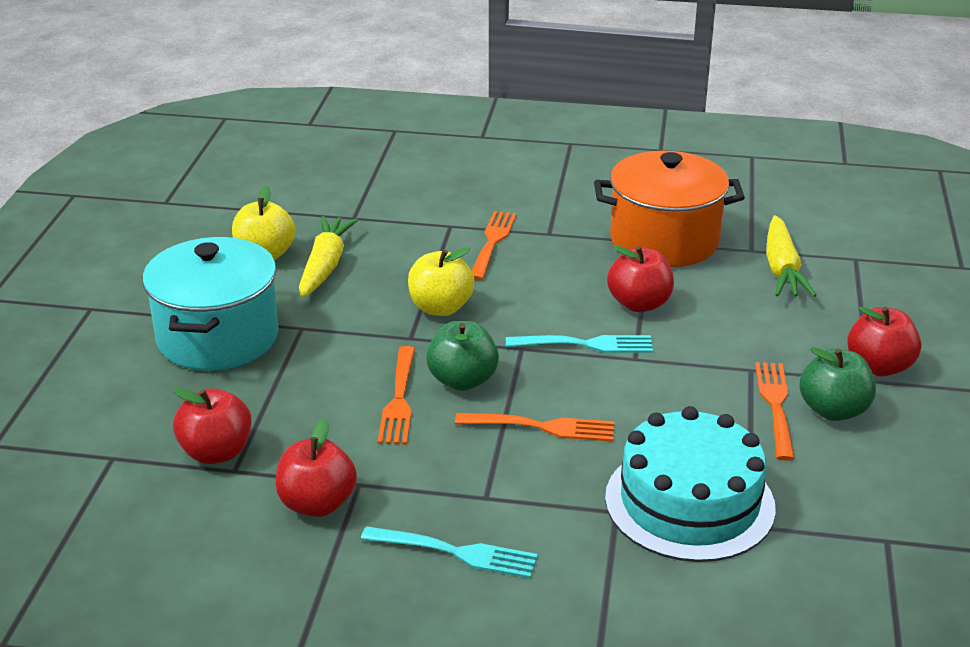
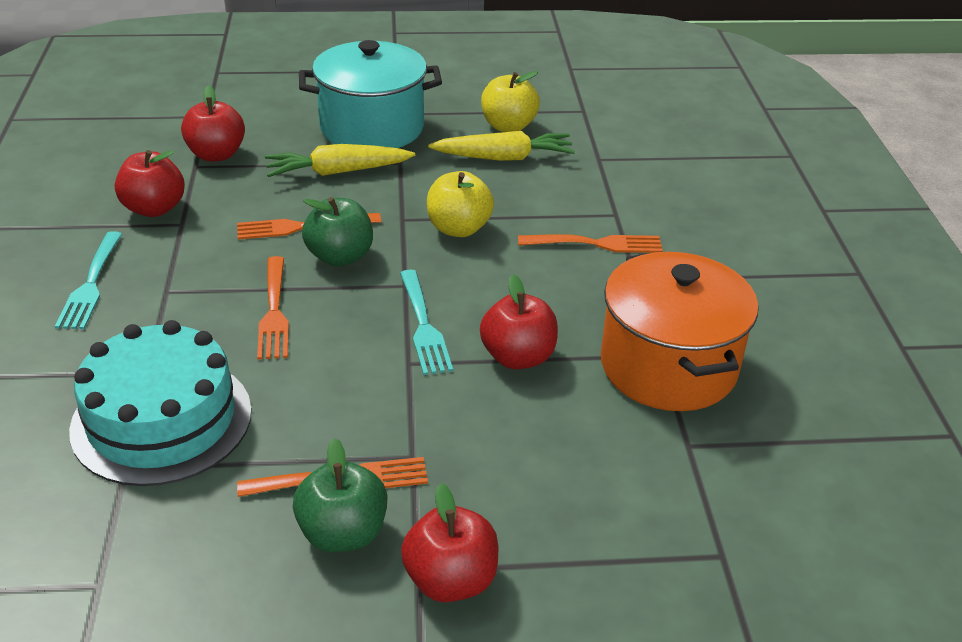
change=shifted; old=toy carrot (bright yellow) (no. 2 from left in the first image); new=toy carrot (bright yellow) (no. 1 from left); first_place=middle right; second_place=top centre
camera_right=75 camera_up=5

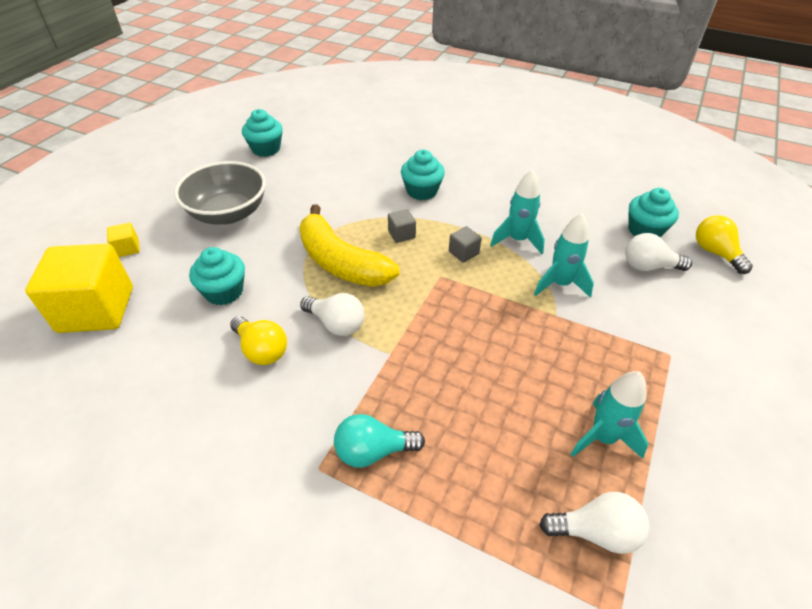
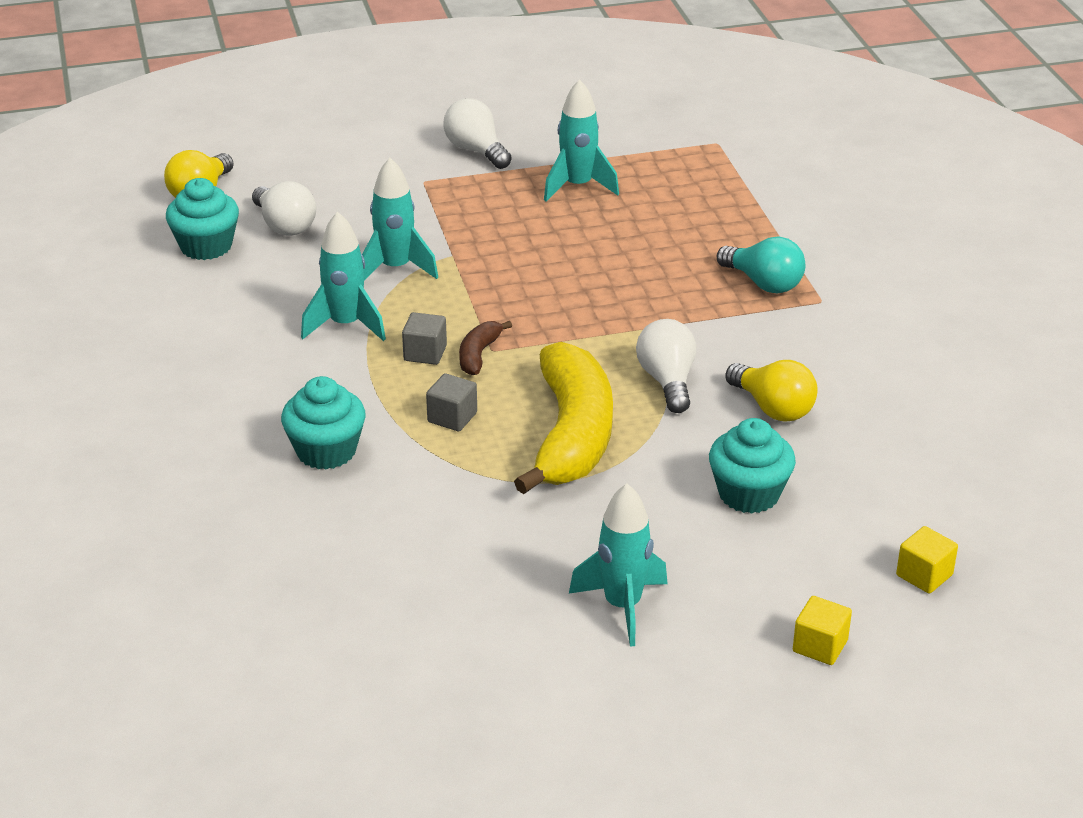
change=gone; old=muffin (teal) (no. 2 from left); first_place=top left
change=swapped; old=bowl (ash-grey); new=toy rocket (teal) (no. 4 from left); first_place=top left; second_place=bottom centre
change=scaled; old=solid cube (bright yellow) (no. 1 from left in the first image); first_place=middle left; second_place=bottom right; factor=0.41
change=rotated; old=bulb (bright yellow) (no. 1 from left in the first image); first_place=middle left; second_place=middle right; degrees=135
change=shifted; old=bulb (snow-white) (no. 2 from left); first_place=bottom right; second_place=top centre
change=new; new=banana fruit (russet); second_place=centre
camera_right=-130 camera_up=-10

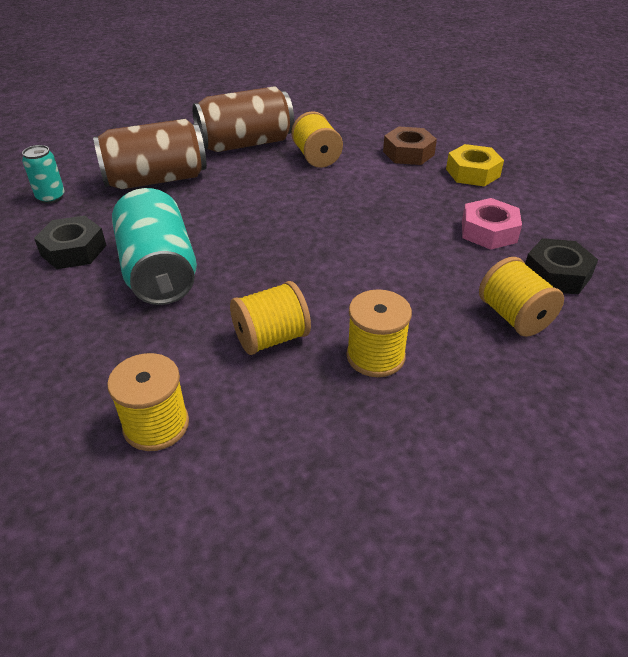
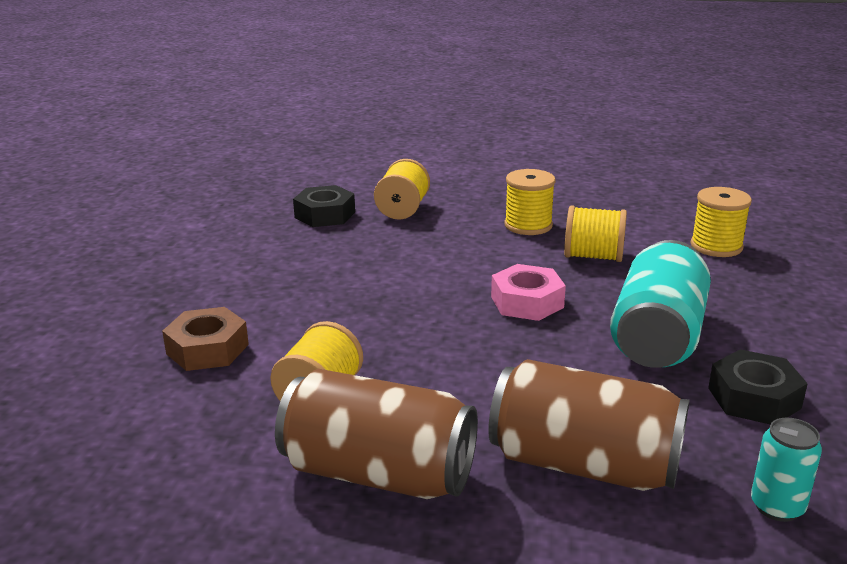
change=gone; old=hex nut (bright yellow); first_place=top right
change=shifted; old=hex nut (rose-pink); first_place=middle right; second_place=centre
camera_right=-140 camera_up=-15

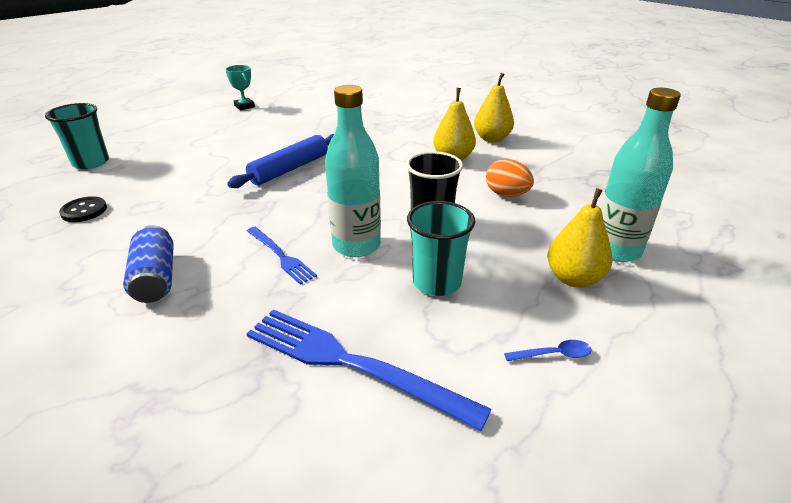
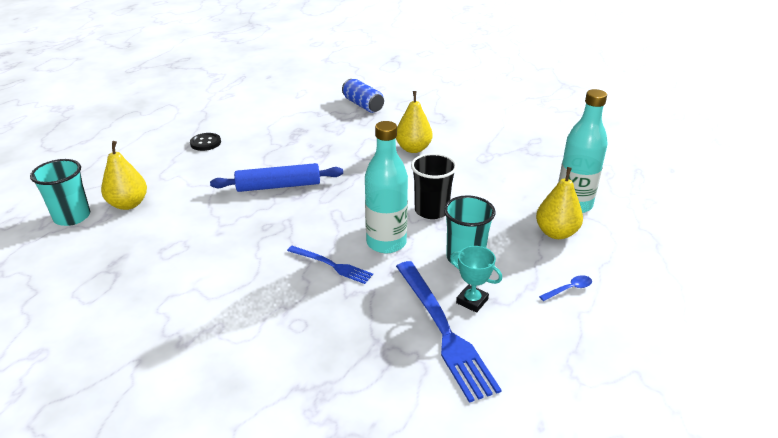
change=shifted; old=prize cup (teal); first_place=top left; second_place=centre
change=shifted; old=pear (bright yellow) (no. 2 from left in the first image); new=pear (bright yellow) (no. 1 from left); first_place=top centre; second_place=middle left
change=rotated; old=dough roller (blue); first_place=top centre; second_place=centre; degrees=60
change=gone; old=toy egg (orange); first_place=centre
change=shifted; old=shirt button (jet-black); first_place=middle left; second_place=top left
change=shifted; old=soda can (blue); first_place=middle left; second_place=top centre
change=rotated; old=table fork (blue) (no. 2 from left); first_place=bottom centre; second_place=bottom centre; degrees=-120
camera_right=-20 camera_up=0

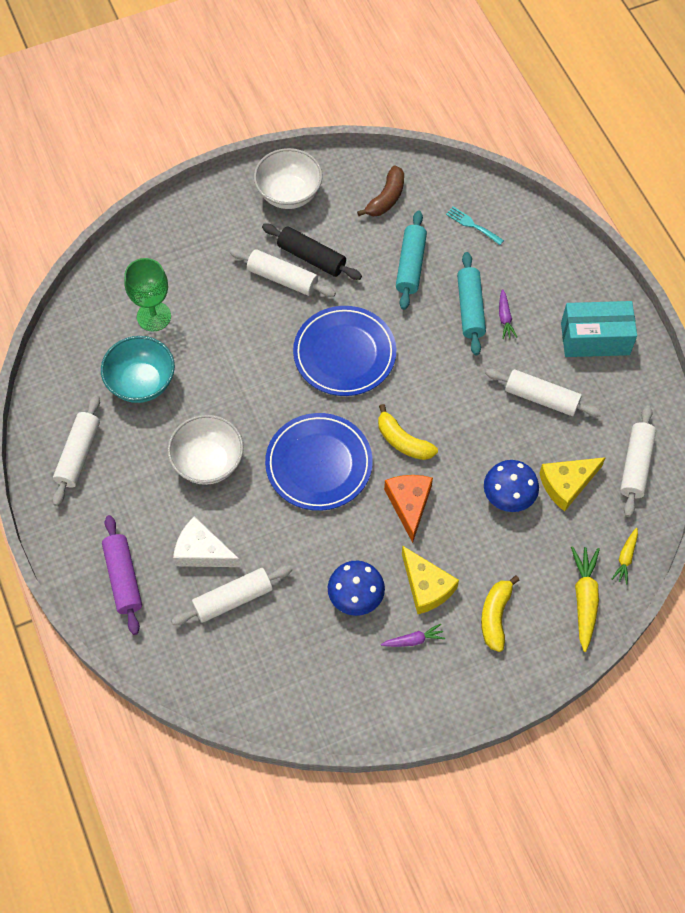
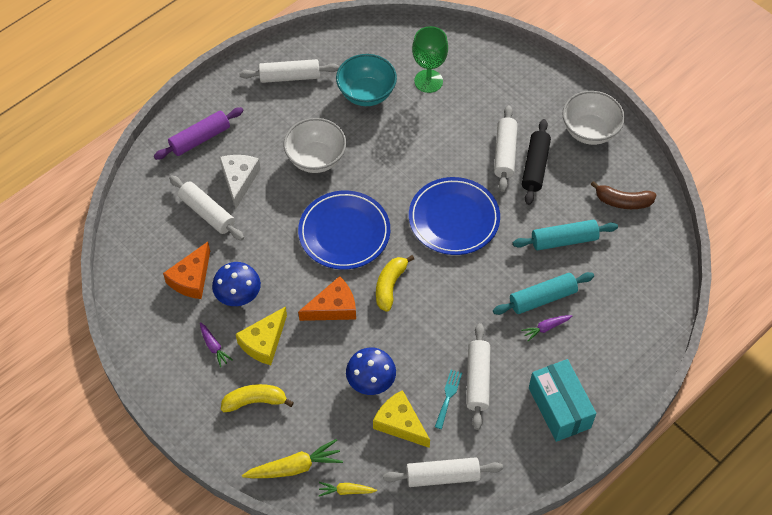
change=shifted; old=table fork (teal); first_place=top right; second_place=bottom centre
change=new; new=cheese (orange) (no. 1 from left); second_place=middle left
camera_right=70 camera_up=-5

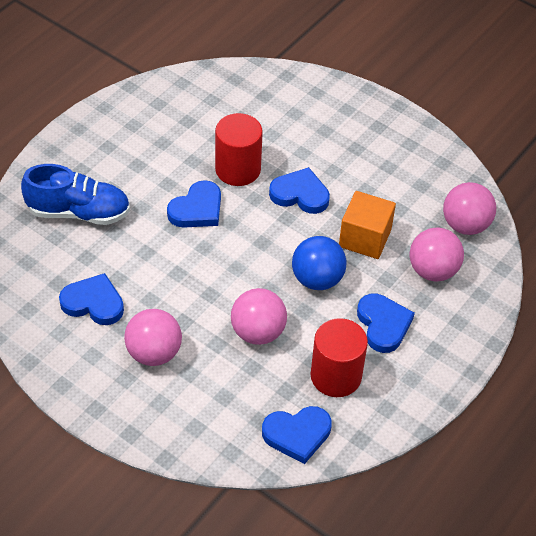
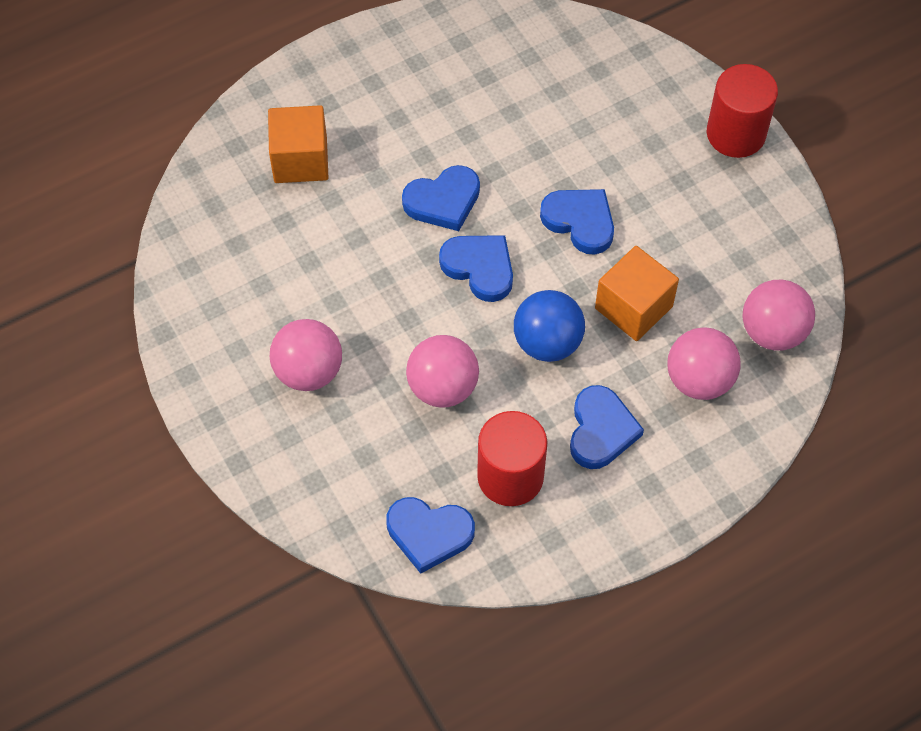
change=shifted; old=cylinder shape (red) (no. 1 from left in the first image); new=cylinder shape (red) (no. 2 from left); first_place=top centre; second_place=top right
change=swapped; old=lace-up shoe (blue); new=solid cube (orange) (no. 1 from left); first_place=middle left; second_place=top left
change=shifted; old=love heart (blue) (no. 1 from left in the first image); new=love heart (blue) (no. 3 from left); first_place=middle left; second_place=centre
camera_right=25 camera_up=10

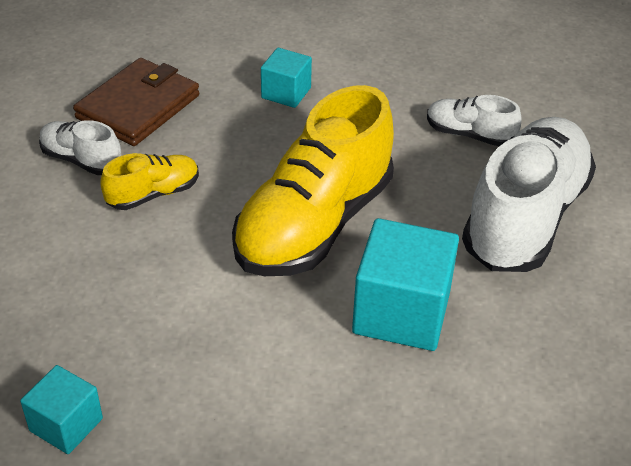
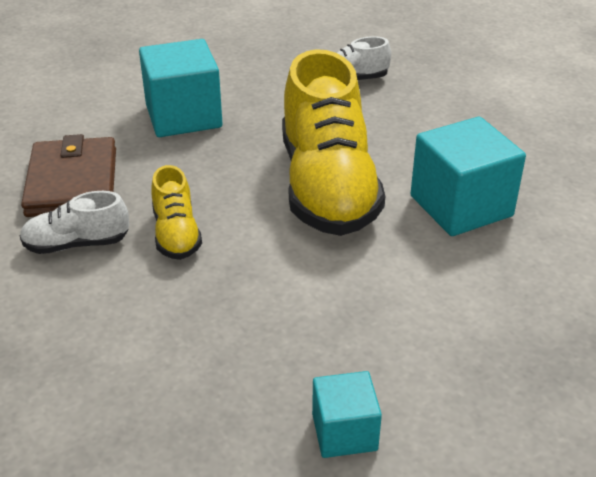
change=scaled; old=solid cube (teal) (no. 2 from left in the first image); first_place=top centre; second_place=top left; factor=1.77
change=gone; old=lace-up shoe (snow-white) (no. 3 from left); first_place=middle right
change=rotated; old=lace-up shoe (bright yellow) (no. 1 from left); first_place=middle left; second_place=middle left; degrees=150
camera_right=-40 camera_up=-5

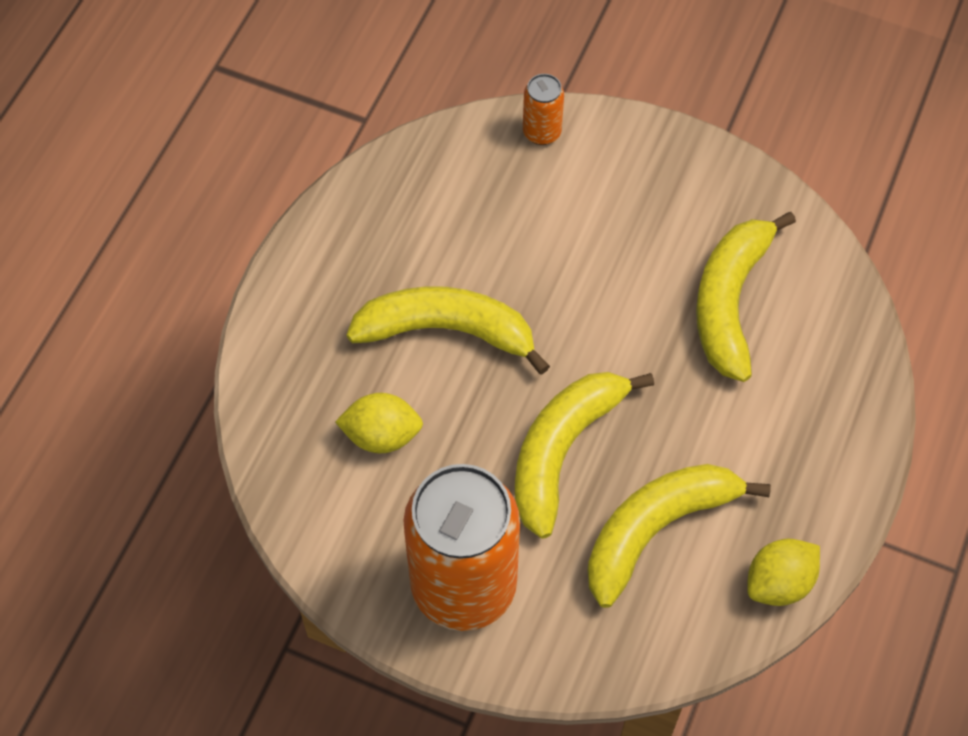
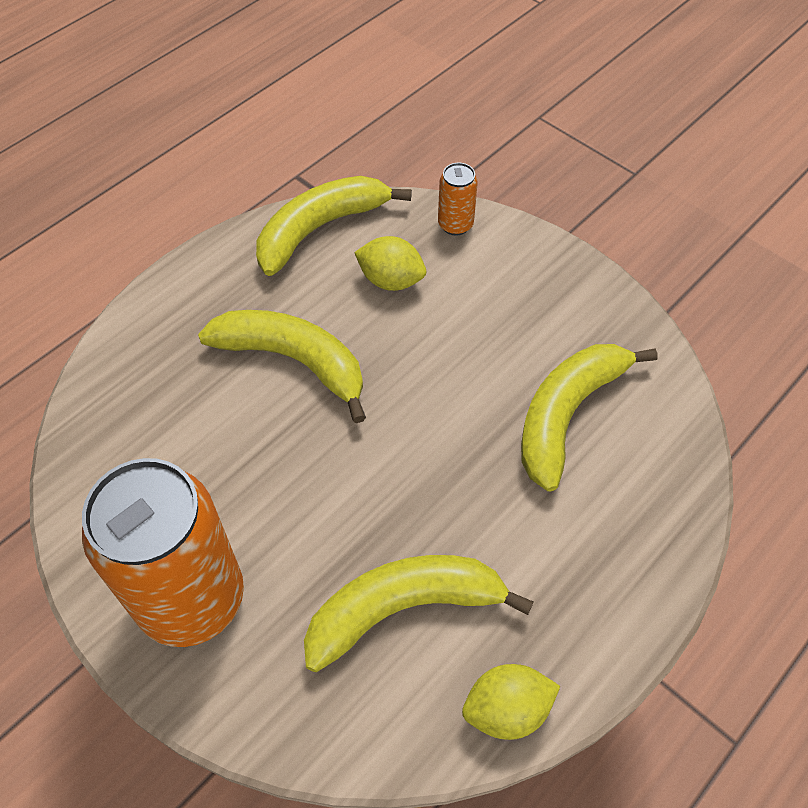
change=shifted; old=banana fruit (bright yellow) (no. 2 from left); first_place=centre; second_place=top centre
change=shifted; old=lemon (bright yellow) (no. 1 from left); first_place=centre; second_place=top centre
camera_right=20 camera_up=-5

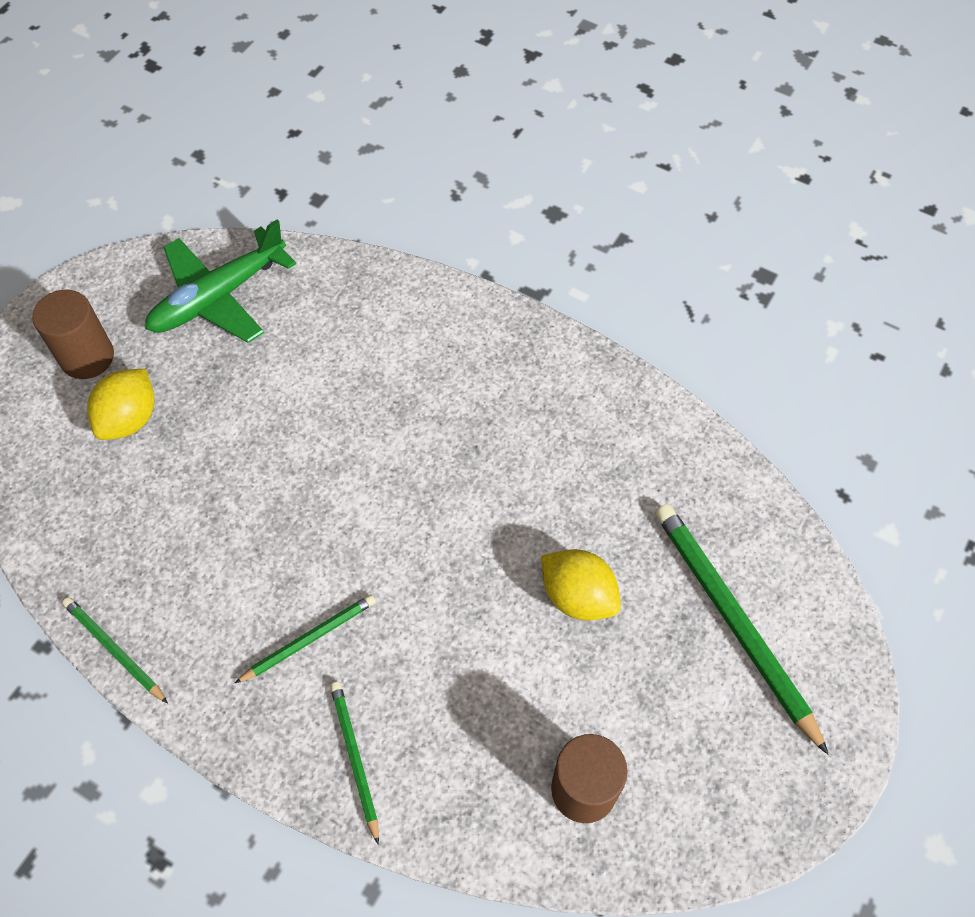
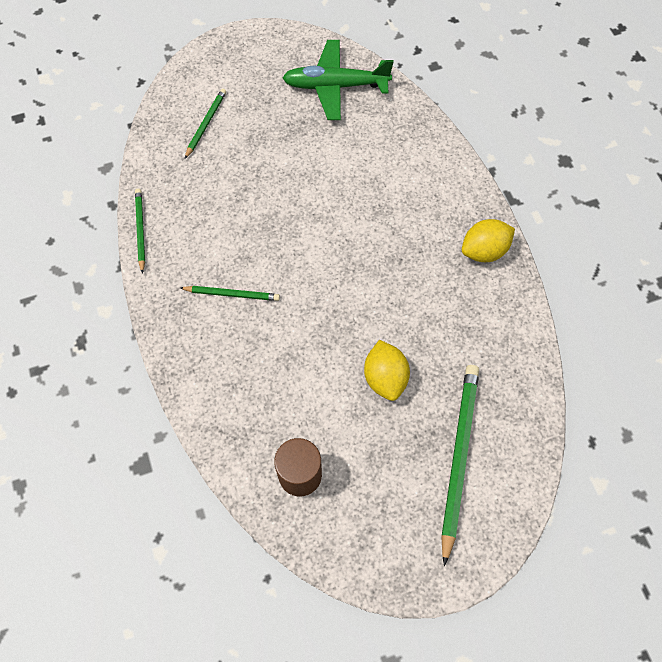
change=gone; old=cylinder shape (russet) (no. 1 from left); first_place=middle left
change=shifted; old=lemon (bright yellow) (no. 1 from left in the first image); new=lemon (bright yellow) (no. 2 from left); first_place=middle left; second_place=middle right
change=shifted; old=lead pencil (emerald) (no. 3 from left in the first image); new=lead pencil (emerald) (no. 2 from left); first_place=bottom centre; second_place=top left
camera_right=40 camera_up=5

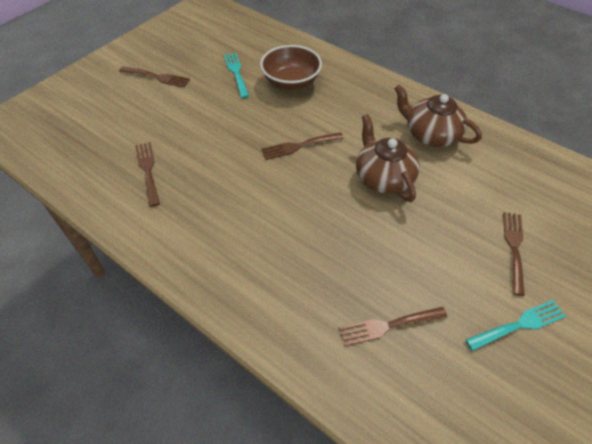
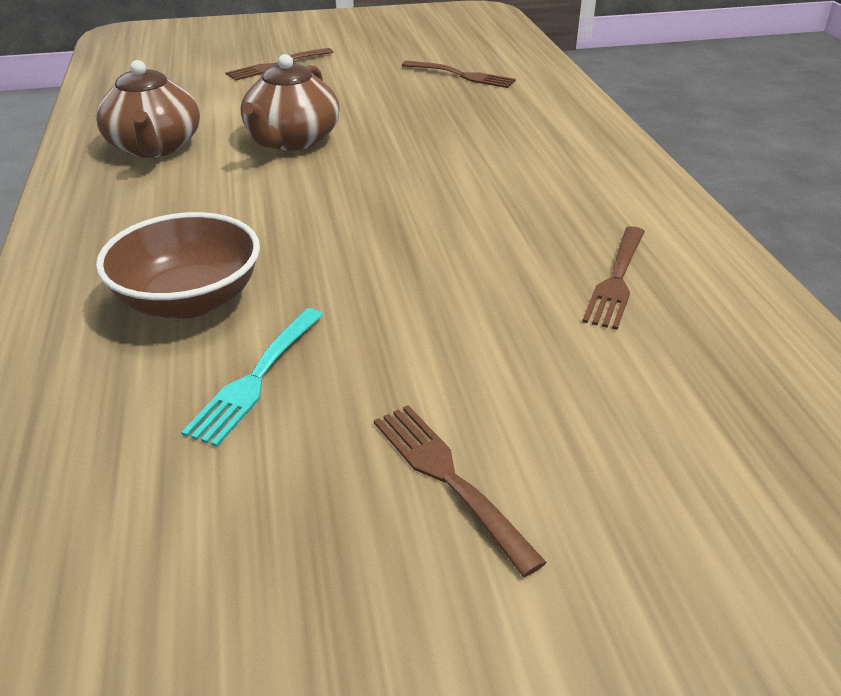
change=gone; old=table fork (russet) (no. 3 from left); first_place=top centre
change=gone; old=table fork (teal) (no. 2 from left); first_place=bottom right
camera_right=-140 camera_up=-15

